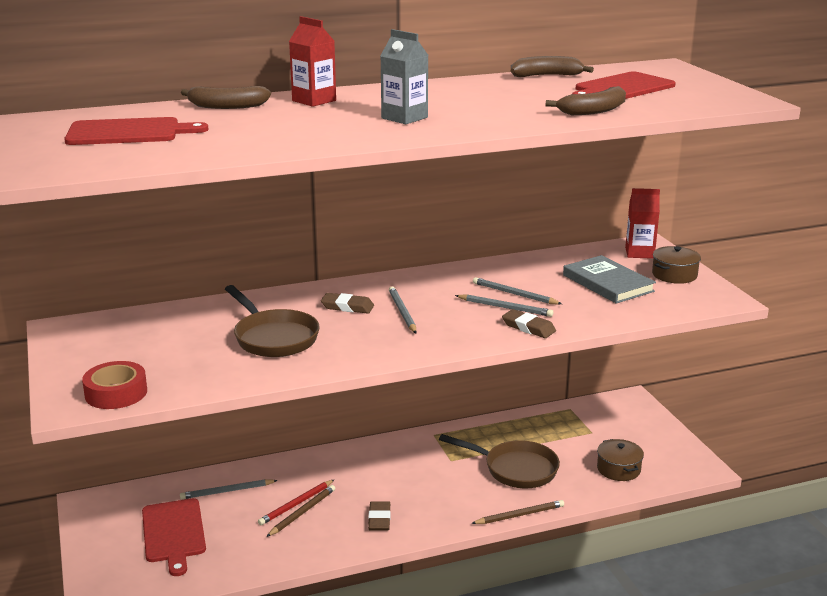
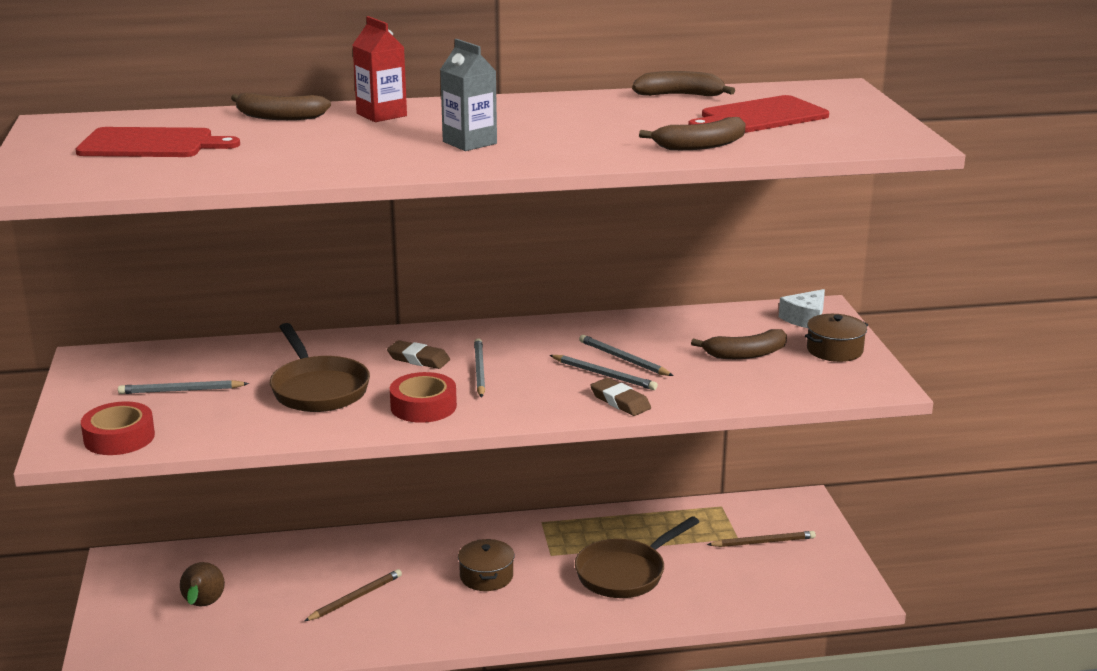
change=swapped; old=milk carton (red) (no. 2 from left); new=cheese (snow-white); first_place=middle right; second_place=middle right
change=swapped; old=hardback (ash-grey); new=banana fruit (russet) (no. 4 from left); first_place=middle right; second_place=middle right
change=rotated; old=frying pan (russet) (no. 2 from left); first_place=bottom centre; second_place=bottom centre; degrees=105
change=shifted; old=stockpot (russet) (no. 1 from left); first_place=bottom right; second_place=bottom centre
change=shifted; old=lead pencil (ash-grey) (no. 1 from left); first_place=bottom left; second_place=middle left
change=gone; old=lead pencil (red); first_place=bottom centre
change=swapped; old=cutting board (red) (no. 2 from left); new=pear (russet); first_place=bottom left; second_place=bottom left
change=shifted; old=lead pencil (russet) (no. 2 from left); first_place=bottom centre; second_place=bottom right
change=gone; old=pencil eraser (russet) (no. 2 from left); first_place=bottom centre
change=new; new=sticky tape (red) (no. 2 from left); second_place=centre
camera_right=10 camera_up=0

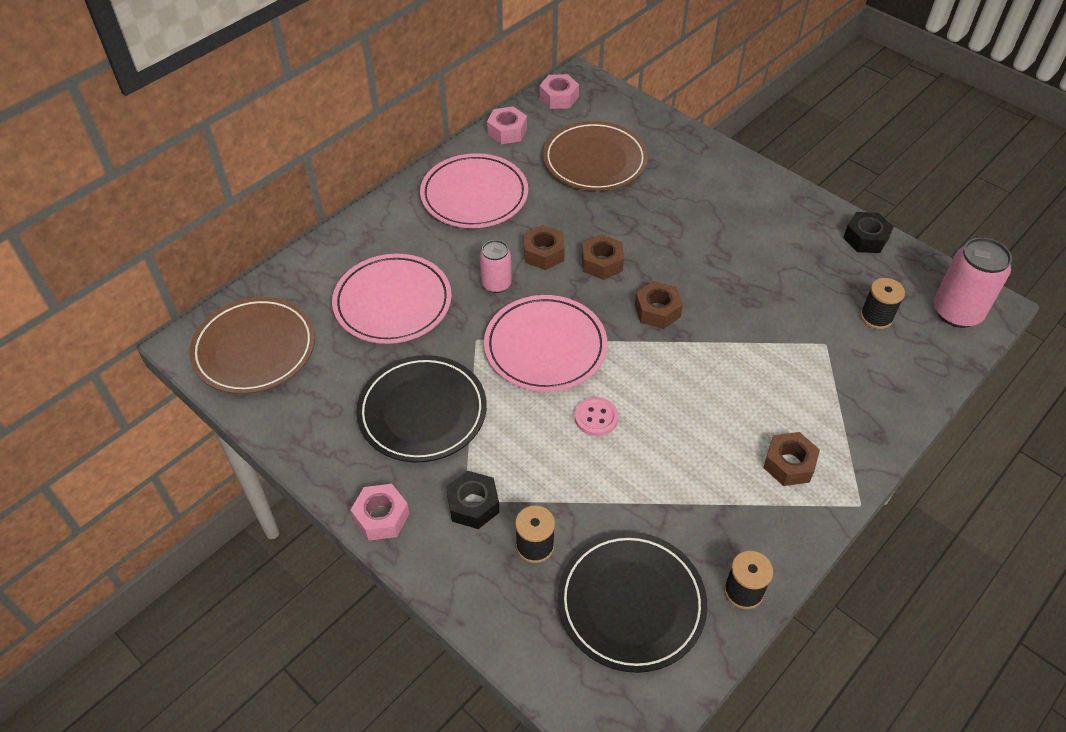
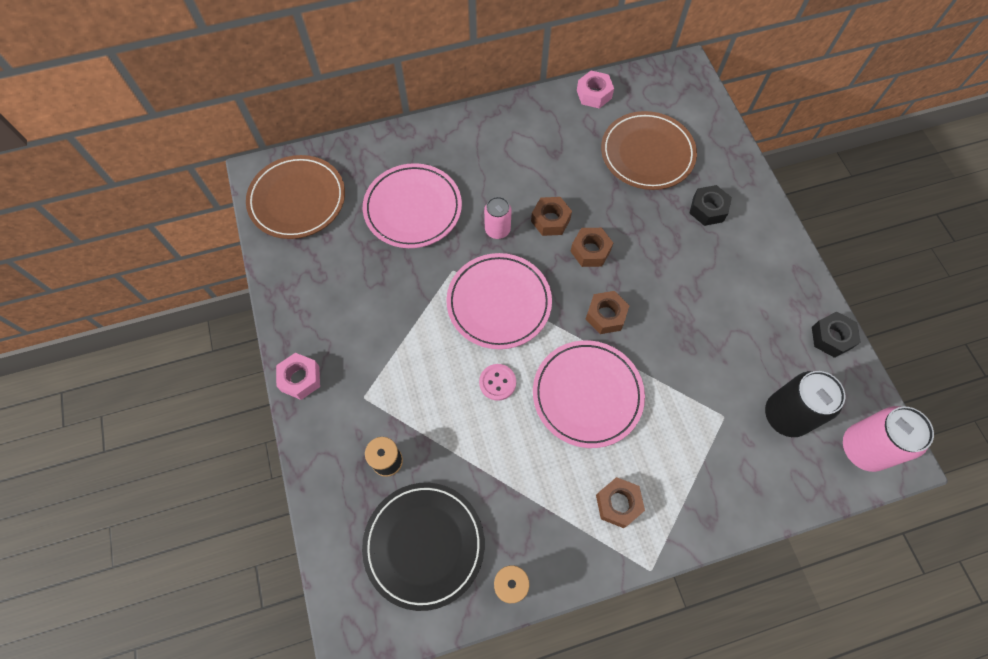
change=gone; old=hex nut (rose-pink) (no. 3 from left); first_place=top centre
change=shifted; old=flat dish (rose-pink) (no. 2 from left in the first image); new=flat dish (rose-pink) (no. 3 from left); first_place=top centre; second_place=centre
change=swapped; old=spool (jet-black) (no. 3 from left); new=soda can (jet-black); first_place=middle right; second_place=middle right
change=gone; old=flat dish (jet-black) (no. 1 from left); first_place=centre
change=shifted; old=hex nut (jet-black) (no. 1 from left); first_place=bottom centre; second_place=top right
camera_right=30 camera_up=15

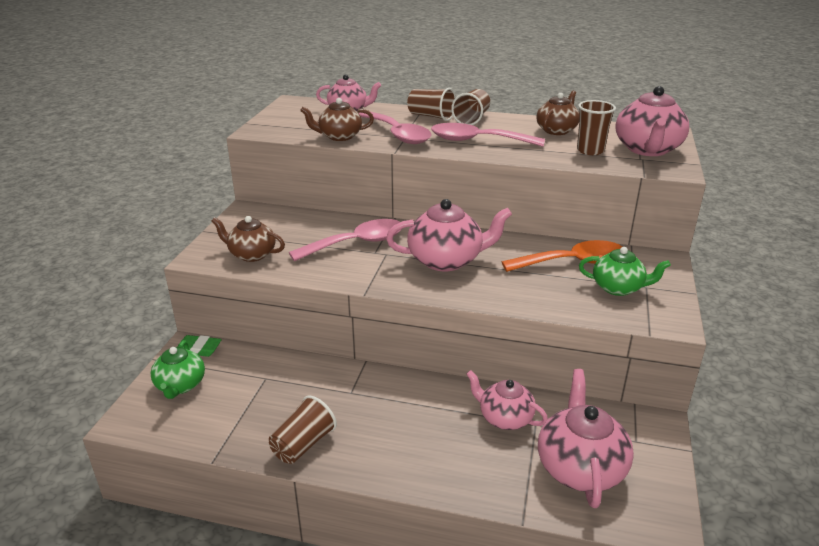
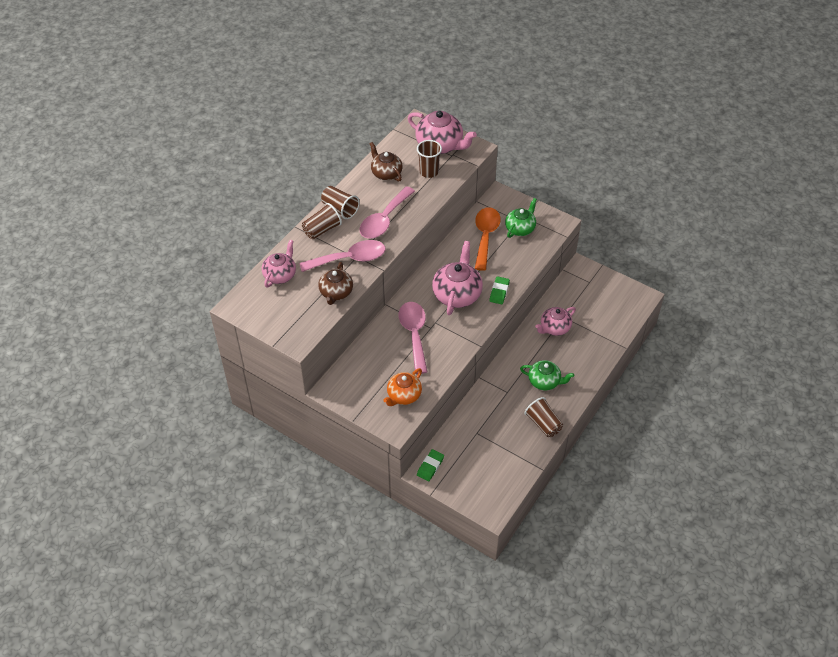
change=repainted; old=tea pot (russet) (no. 1 from left); new=tea pot (orange); first_place=middle left; second_place=centre
change=shifted; old=tea pot (emerald) (no. 1 from left in the first image); new=tea pot (emerald) (no. 2 from left); first_place=bottom left; second_place=centre
change=gone; old=tea pot (rose-pink) (no. 4 from left); first_place=bottom right
change=new; new=pencil eraser (emerald) (no. 2 from left); second_place=centre
camera_right=-70 camera_up=20

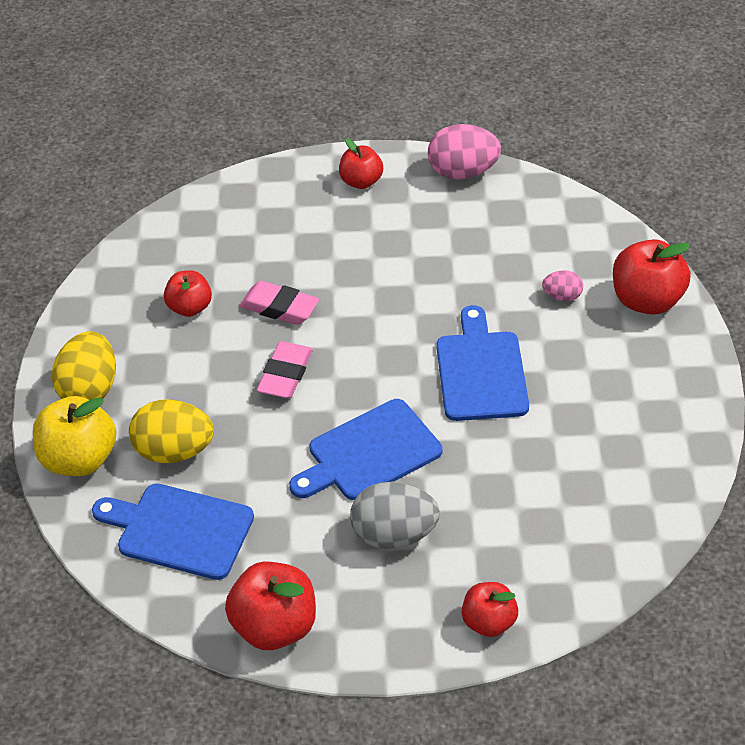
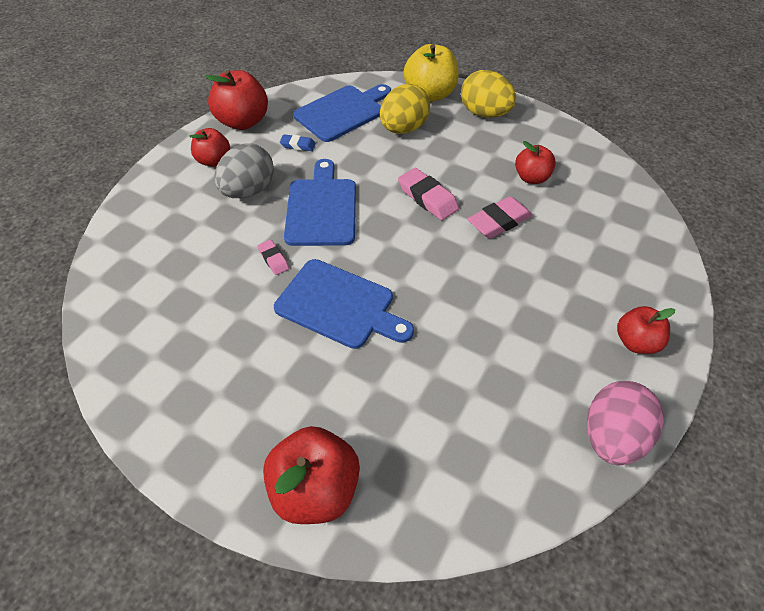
change=gone; old=toy egg (rose-pink) (no. 2 from left); first_place=middle right
change=shifted; old=apple (red) (no. 4 from left in the first image); new=apple (red) (no. 1 from left); first_place=bottom centre; second_place=top left
change=new; new=pencil eraser (blue); second_place=top centre
change=new; new=pencil eraser (rose-pink) (no. 1 from left); second_place=centre
camera_right=120 camera_up=5

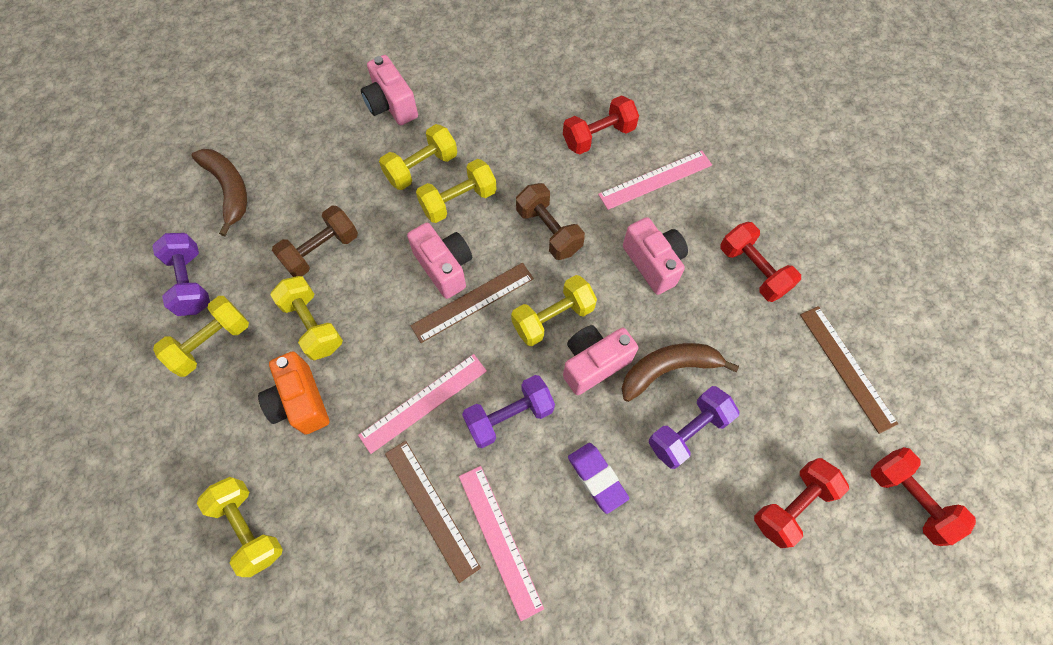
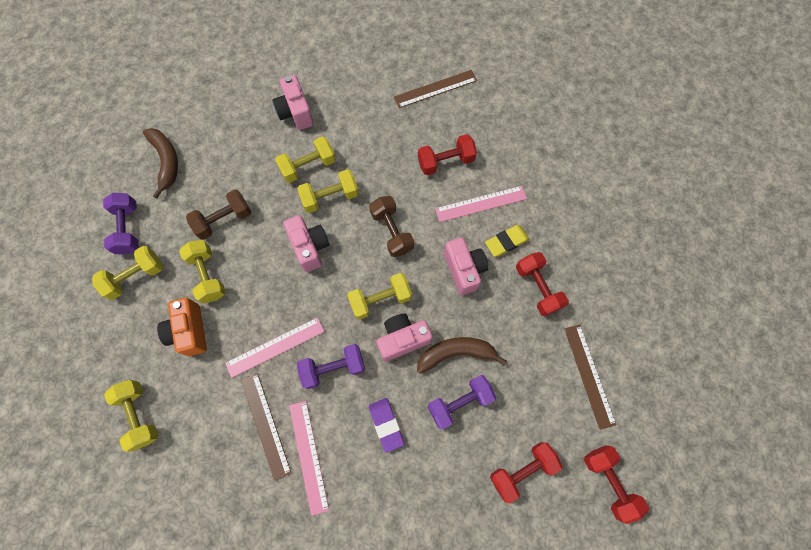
change=shifted; old=measuring stick (russet) (no. 2 from left); first_place=centre; second_place=top centre
change=new; new=pencil eraser (bright yellow); second_place=centre
camera_right=10 camera_up=5

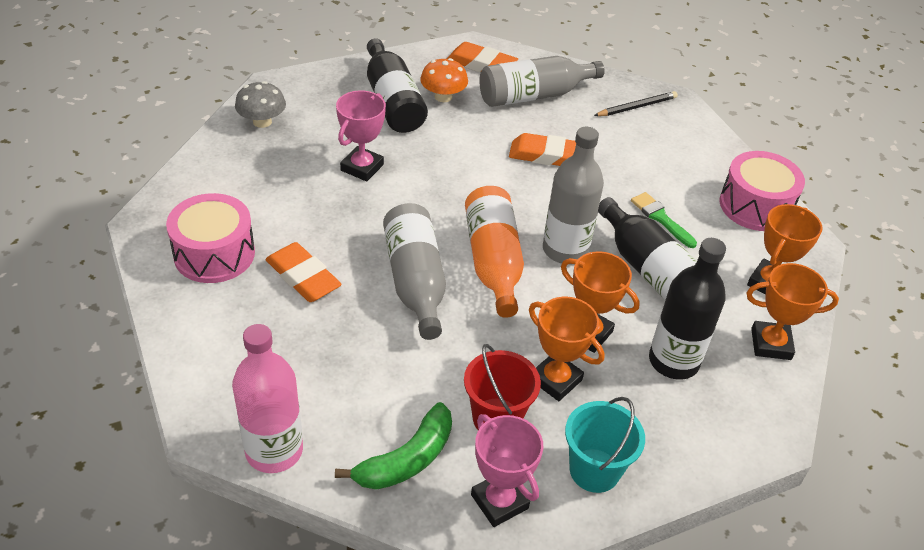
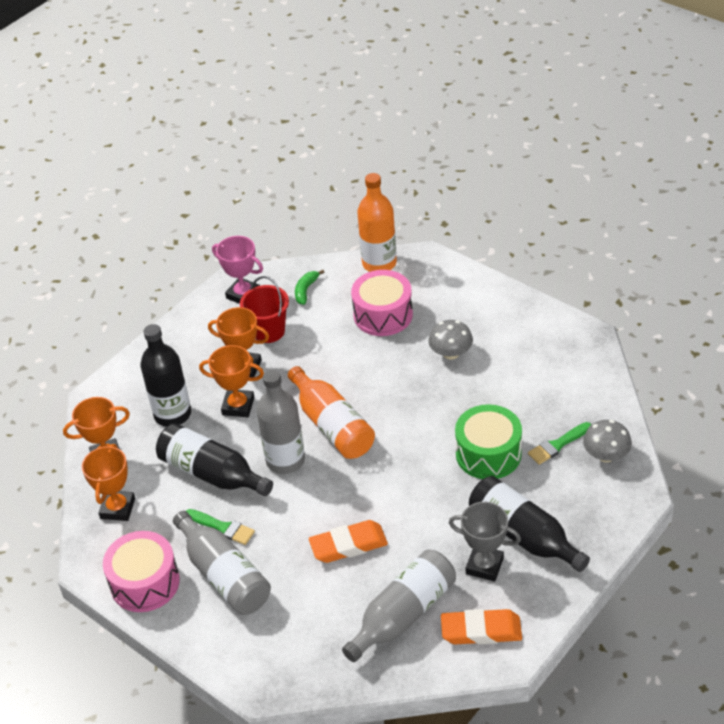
change=swapped; old=toadstool (orange); new=prize cup (ash-grey); first_place=top centre; second_place=bottom right
change=swapped; old=prize cup (rose-pink) (no. 1 from left); new=toy drum (emerald); first_place=top centre; second_place=middle right
change=gone; old=lead pencil (jet-black); first_place=top right
change=shifted; old=toy drum (rose-pink) (no. 1 from left in the first image); new=toy drum (rose-pink) (no. 2 from left); first_place=middle left; second_place=centre
change=shifted; old=drink bottle (ash-grey) (no. 1 from left); first_place=centre; second_place=bottom left
change=swapped; old=pencil eraser (orange) (no. 1 from left); new=toadstool (ash-grey) (no. 1 from left); first_place=middle left; second_place=centre
change=repainted; old=drink bottle (rose-pink); new=drink bottle (orange) (no. 2 from left); first_place=bottom left; second_place=top centre
change=gone; old=sand bucket (teal); first_place=bottom centre
change=scaled; old=banana fruit (emerald); first_place=bottom centre; second_place=centre; factor=0.61
change=new; new=brush (emerald) (no. 2 from left); second_place=middle right
camera_right=160 camera_up=0

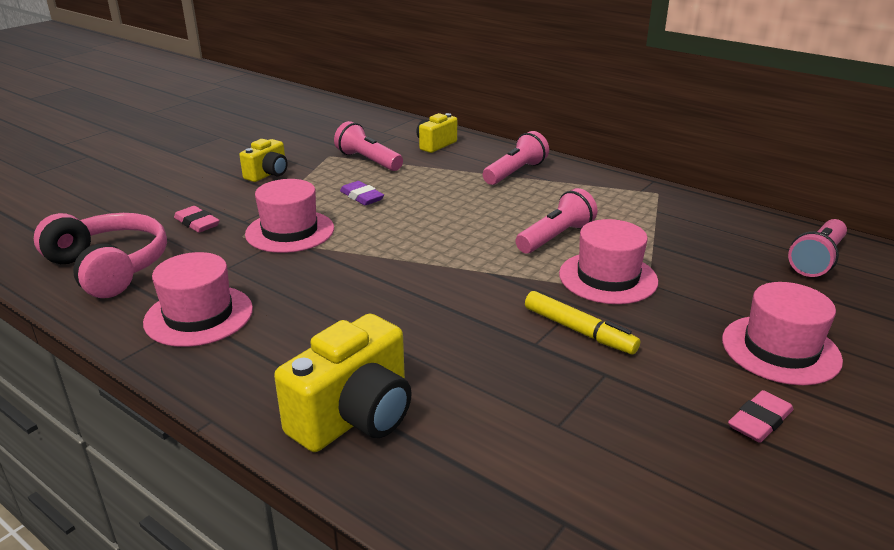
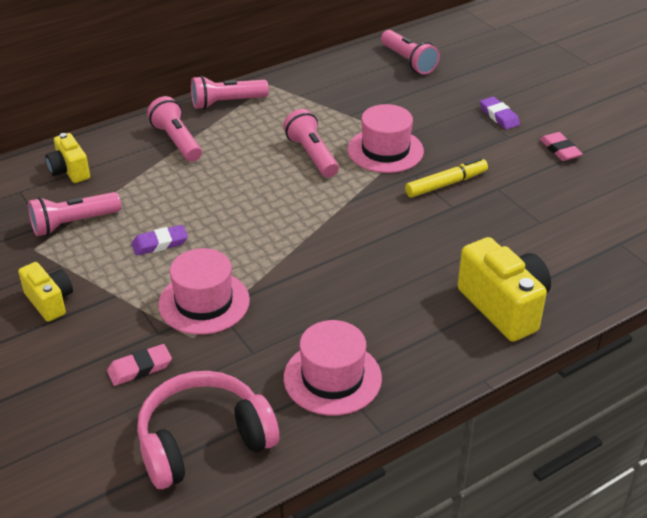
change=swapped; old=tall hat (rose-pink) (no. 4 from left); new=pencil eraser (royal purple) (no. 2 from left); first_place=middle right; second_place=top right
change=new; new=torch (rose-pink) (no. 3 from left); second_place=top centre
camera_right=-70 camera_up=10

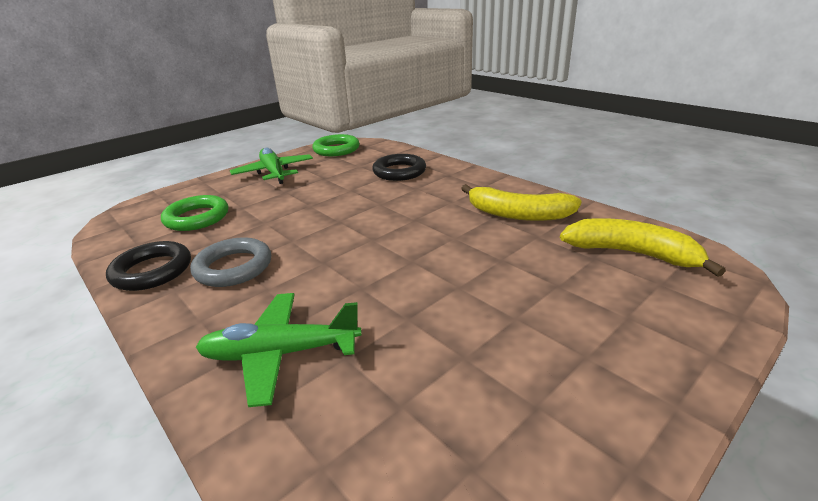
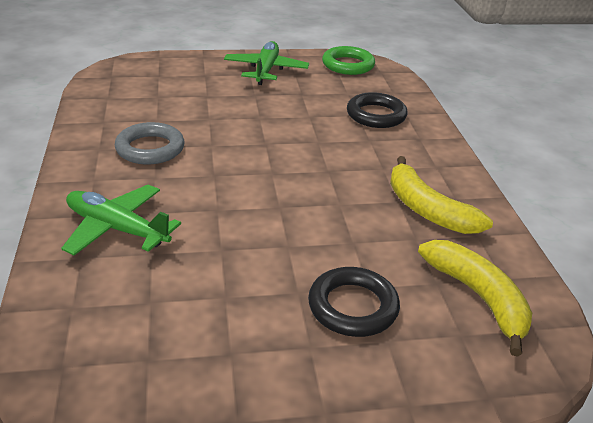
change=gone; old=torus (emerald) (no. 1 from left); first_place=middle left
change=shifted; old=torus (jet-black) (no. 1 from left); first_place=middle left; second_place=bottom centre
camera_right=30 camera_up=5

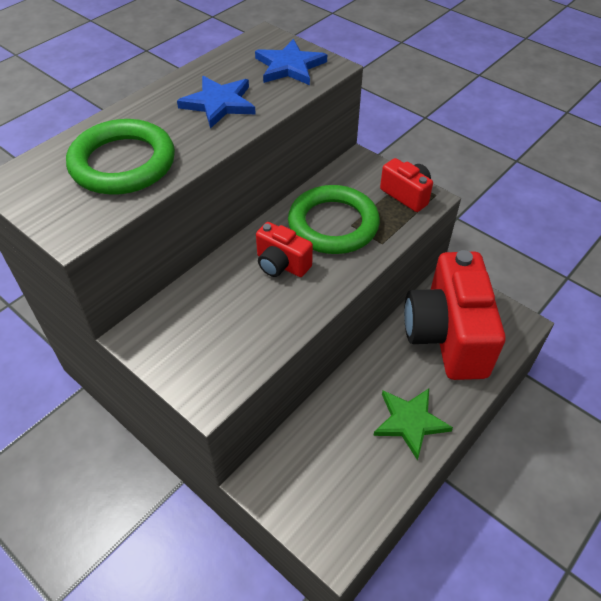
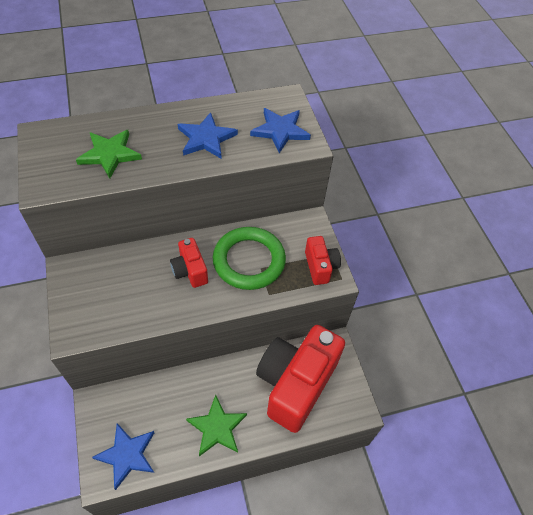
change=swapped; old=torus (emerald) (no. 1 from left); new=star (emerald) (no. 1 from left); first_place=top left; second_place=top left
change=new; new=star (blue) (no. 1 from left); second_place=bottom left
camera_right=30 camera_up=5

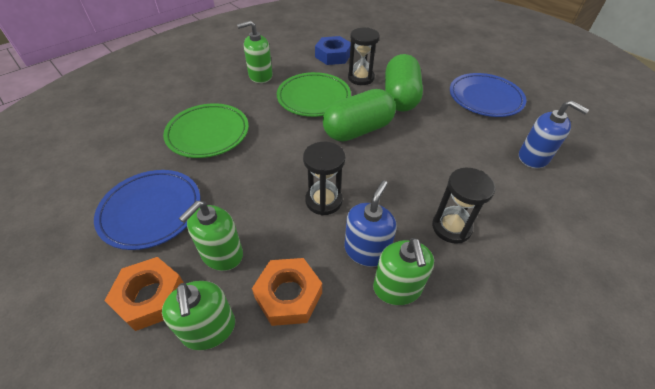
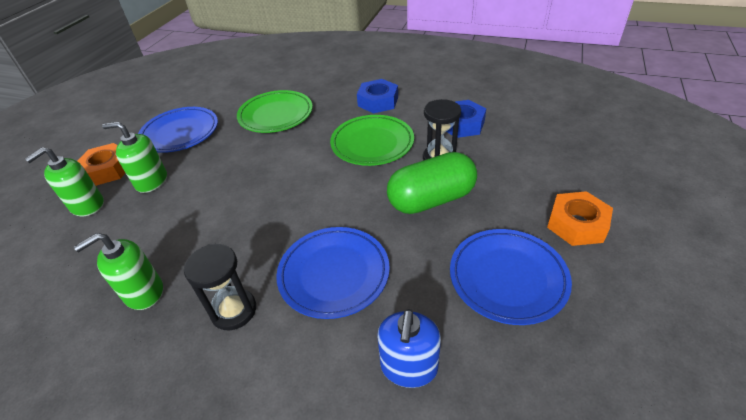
change=swapped; old=soap pump (emerald) (no. 3 from left); new=hex nut (blue) (no. 1 from left); first_place=top centre; second_place=top centre
change=gone; old=pill shape (emerald) (no. 1 from left); first_place=top centre
change=gone; old=sand timer (jet-black) (no. 1 from left); first_place=centre
change=gone; old=soap pump (blue) (no. 1 from left); first_place=centre
change=shifted; old=hex nut (orange) (no. 2 from left); first_place=bottom centre; second_place=middle right
change=new; new=flat dish (blue) (no. 2 from left); second_place=centre
camera_right=65 camera_up=-5

